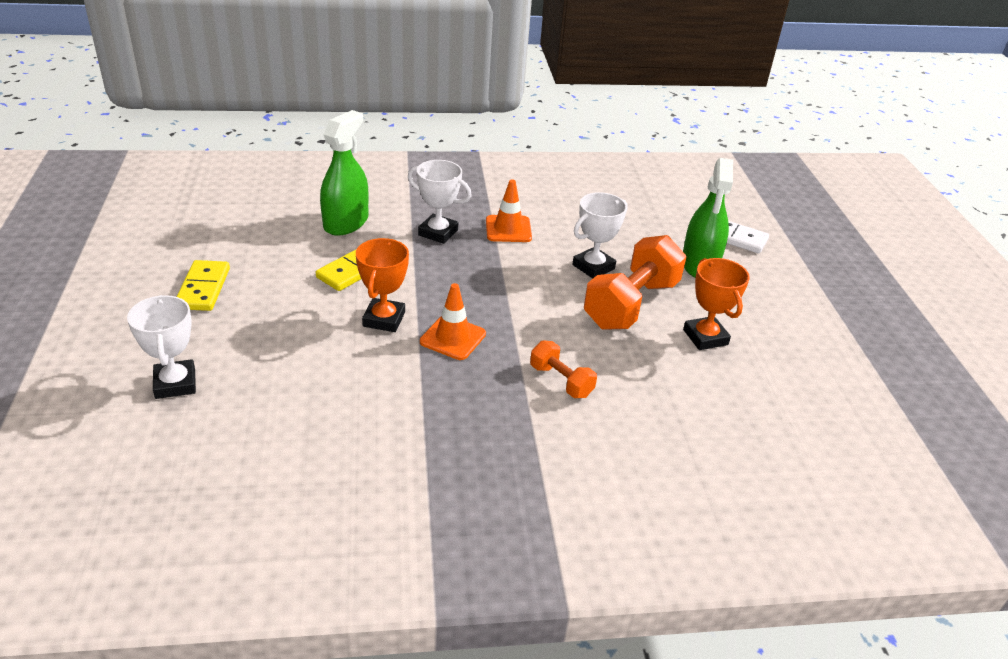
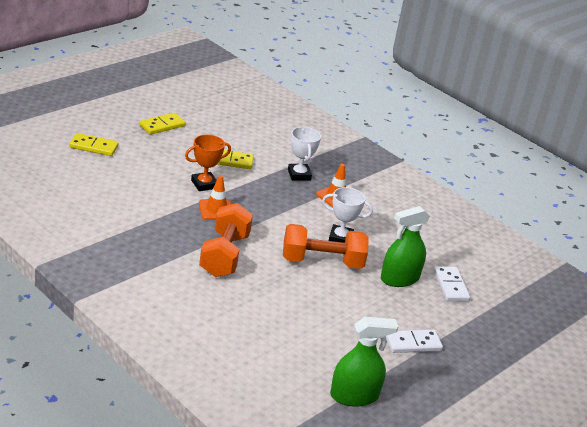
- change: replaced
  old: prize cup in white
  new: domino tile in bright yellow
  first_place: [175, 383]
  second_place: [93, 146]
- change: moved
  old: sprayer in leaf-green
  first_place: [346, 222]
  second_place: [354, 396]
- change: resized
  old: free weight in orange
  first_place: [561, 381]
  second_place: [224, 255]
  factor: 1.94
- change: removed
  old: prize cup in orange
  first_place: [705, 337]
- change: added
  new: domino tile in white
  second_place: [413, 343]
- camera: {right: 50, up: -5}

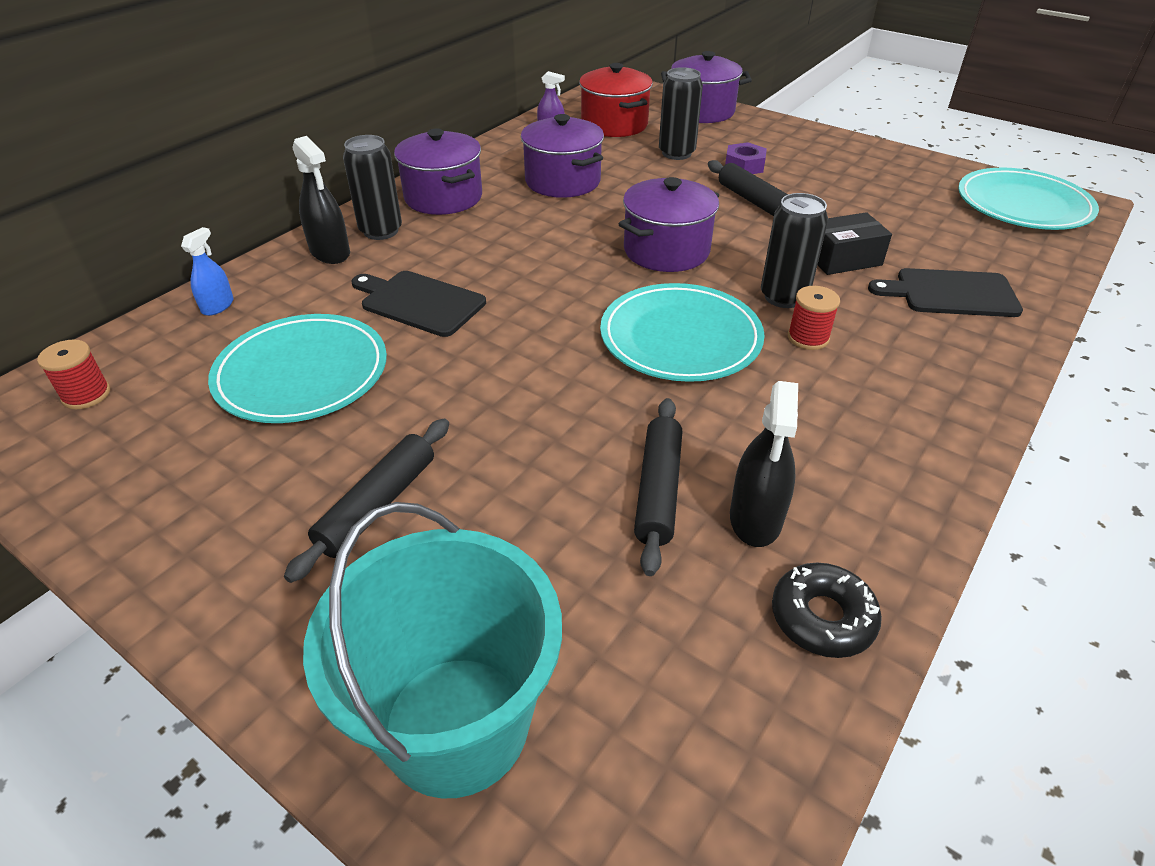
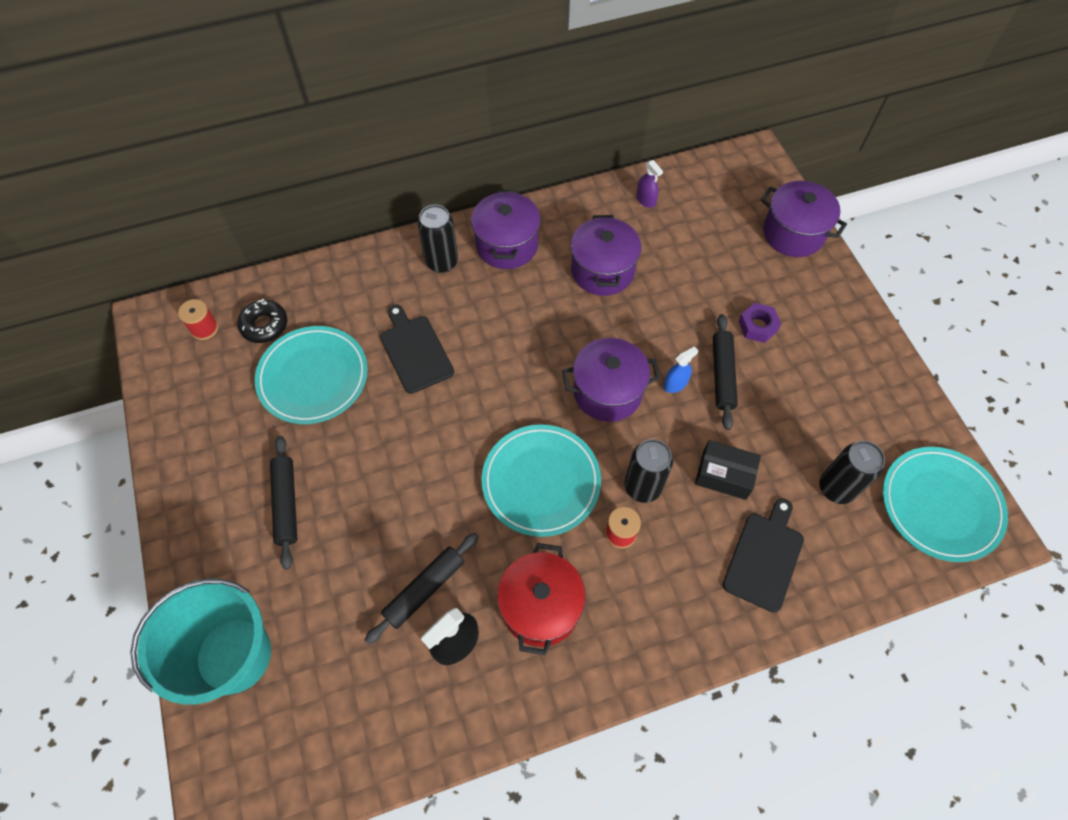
- change: moved
  old: sprayer in royal blue
  first_place: [217, 306]
  second_place: [675, 384]
- change: turned
  old: rolling pin in black
  first_place: [377, 505]
  second_place: [286, 504]
  degrees: -75
- change: removed
  old: sprayer in black
  first_place: [330, 252]
- change: moved
  old: pot in crimson
  first_place: [614, 125]
  second_place: [540, 607]
- change: moved
  old: tin in black
  first_place: [676, 153]
  second_place: [836, 488]
- change: moved
  old: glazed donut in black
  first_place: [822, 618]
  second_place: [264, 325]
- change: turned
  old: bread board in black
  first_place: [951, 293]
  second_place: [764, 557]
  degrees: 75
- camera: {right: 35, up: 20}

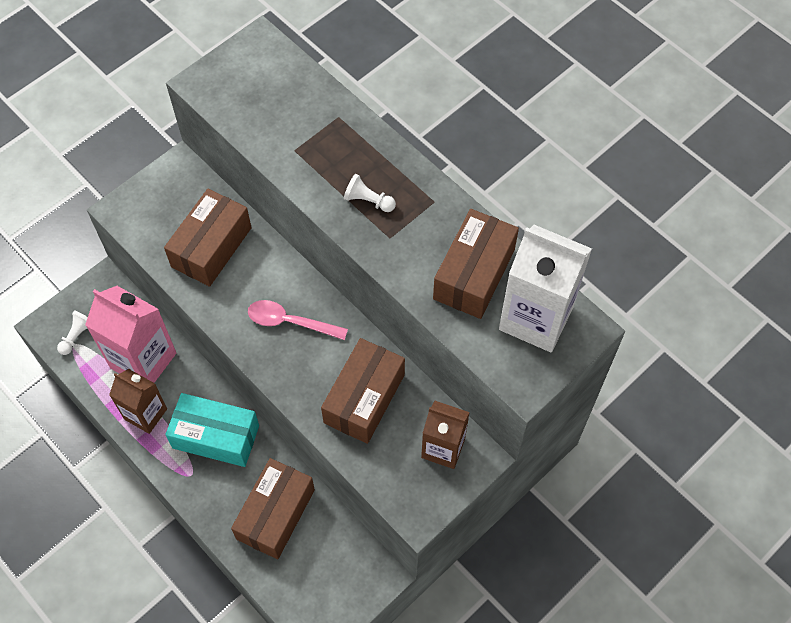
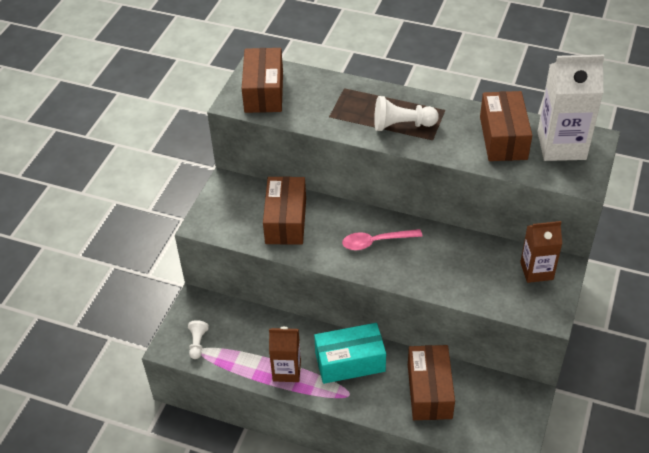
- change: removed
  old: carton in rosy
  first_place: [143, 360]
- change: moved
  old: box in dark brown
  first_place: [364, 398]
  second_place: [264, 92]
- change: resized
  old: chess pawn in white
  first_place: [368, 201]
  second_place: [402, 125]
  factor: 1.63
- camera: {right: -25, up: -15}

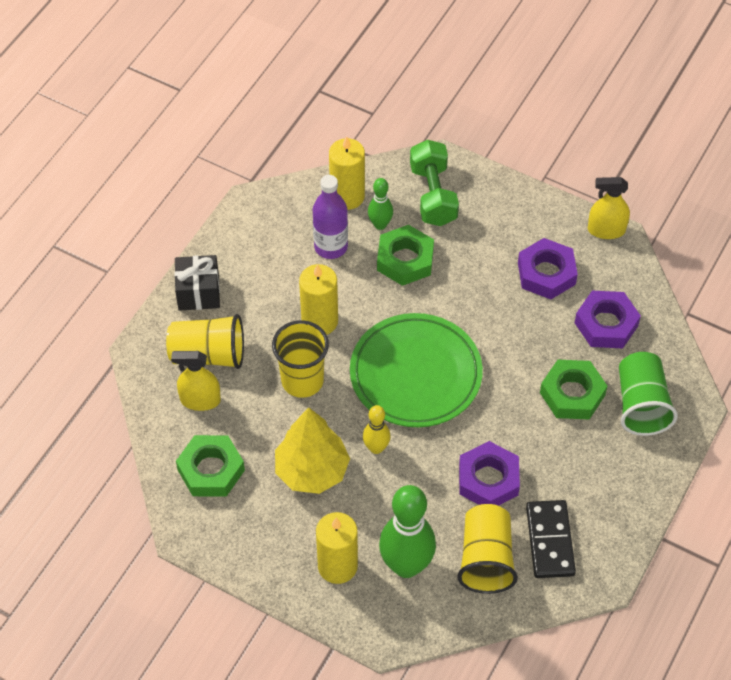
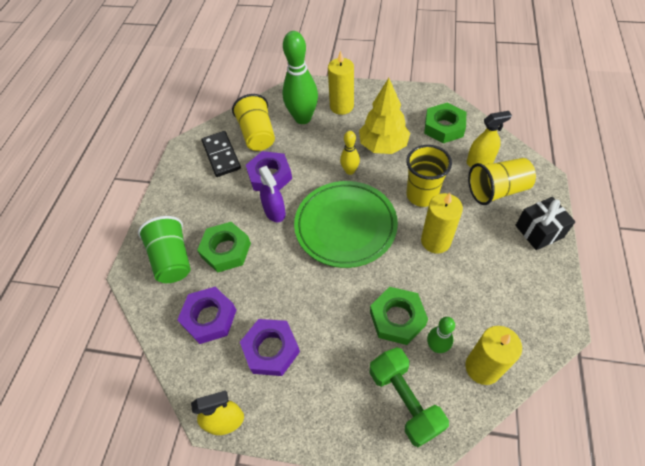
- change: removed
  old: drink bottle in violet
  first_place: [331, 247]
- change: added
  new: sprayer in violet
  second_place: [275, 211]
- camera: {right: 165, up: 0}

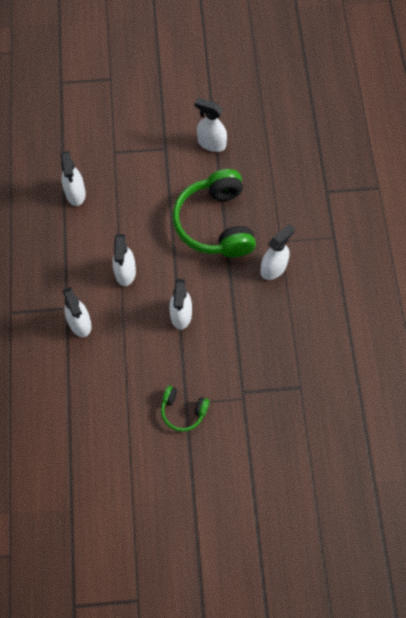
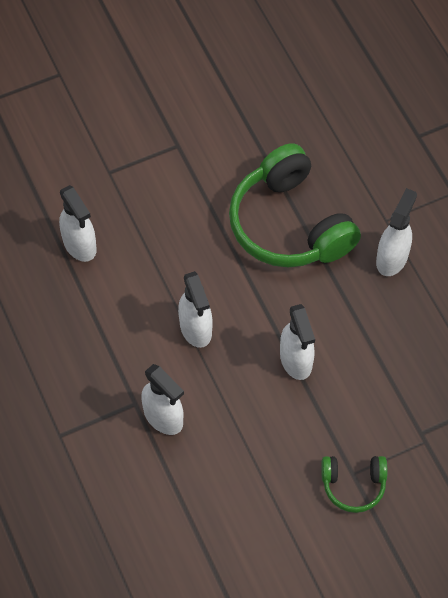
- change: removed
  old: sprayer in white
  first_place: [211, 143]
- camera: {right: -20, up: -5}

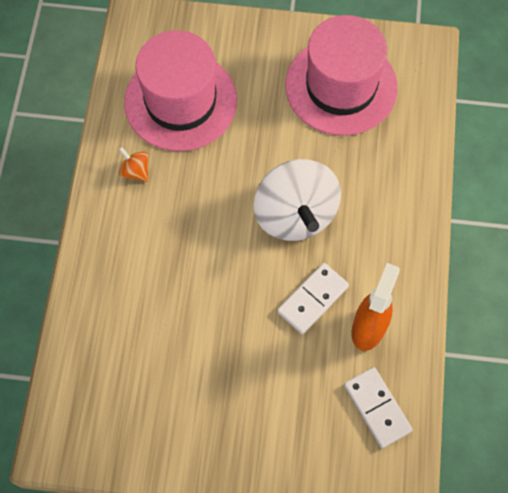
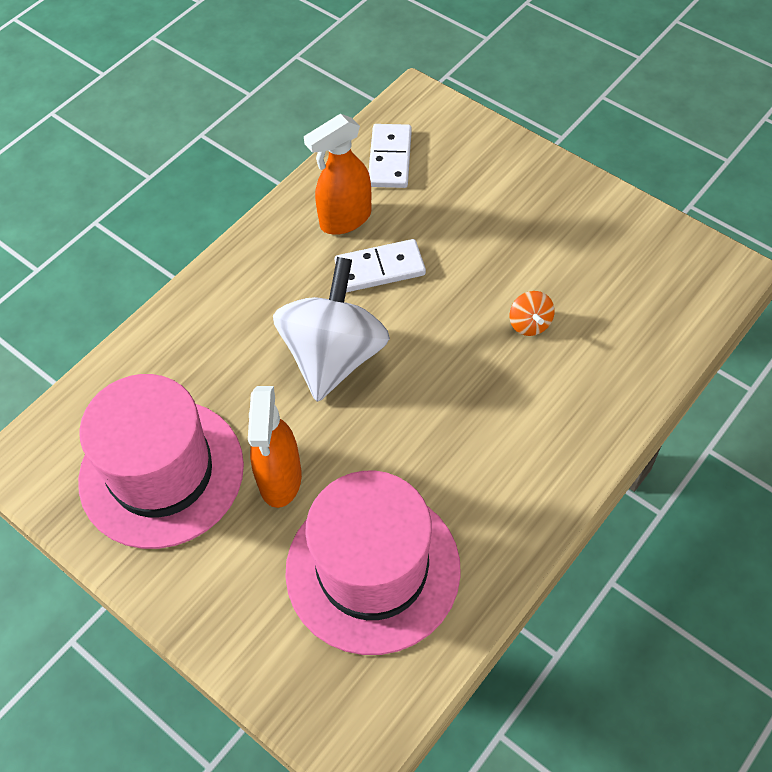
- change: moved
  old: spinning top in orange
  first_place: [135, 171]
  second_place: [529, 324]
- change: added
  new: sprayer in orange
  second_place: [280, 479]
- camera: {right: -145, up: -10}

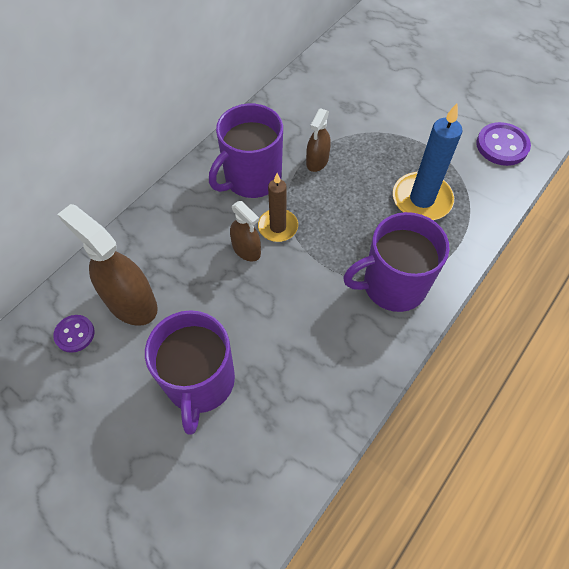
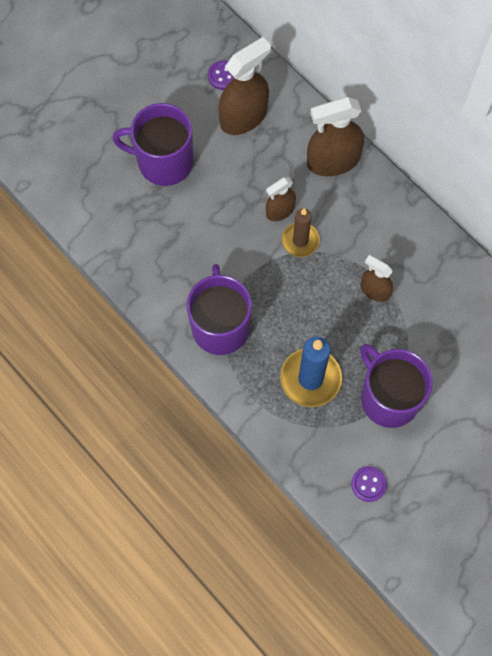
- change: moved
  old: mug in violet
  first_place: [251, 178]
  second_place: [388, 398]
- change: resized
  old: shirt button in violet
  first_place: [502, 146]
  second_place: [368, 484]
  factor: 0.62
- change: added
  new: sprayer in dark brown
  second_place: [333, 161]
- camera: {right: 100, up: 10}

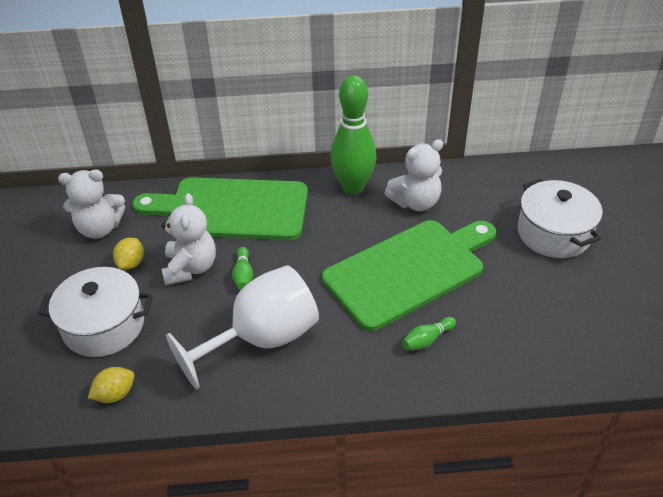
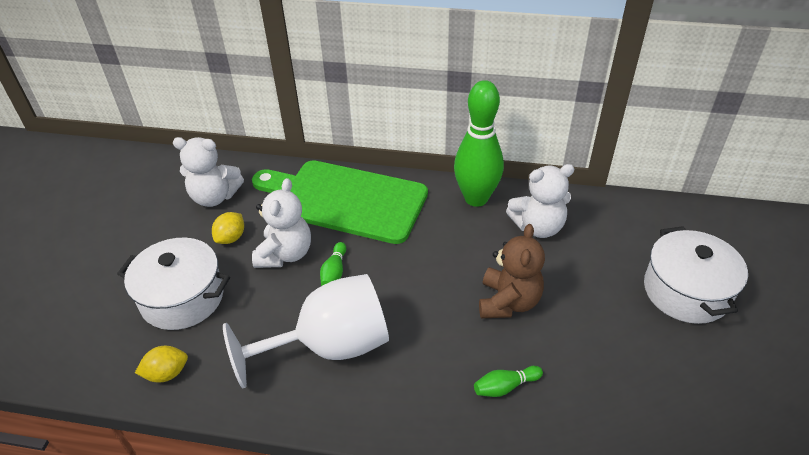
- change: replaced
  old: bread board in leaf-green
  new: stuffed bear in dark brown
  first_place: [409, 270]
  second_place: [508, 302]
- camera: {right: 15, up: 0}

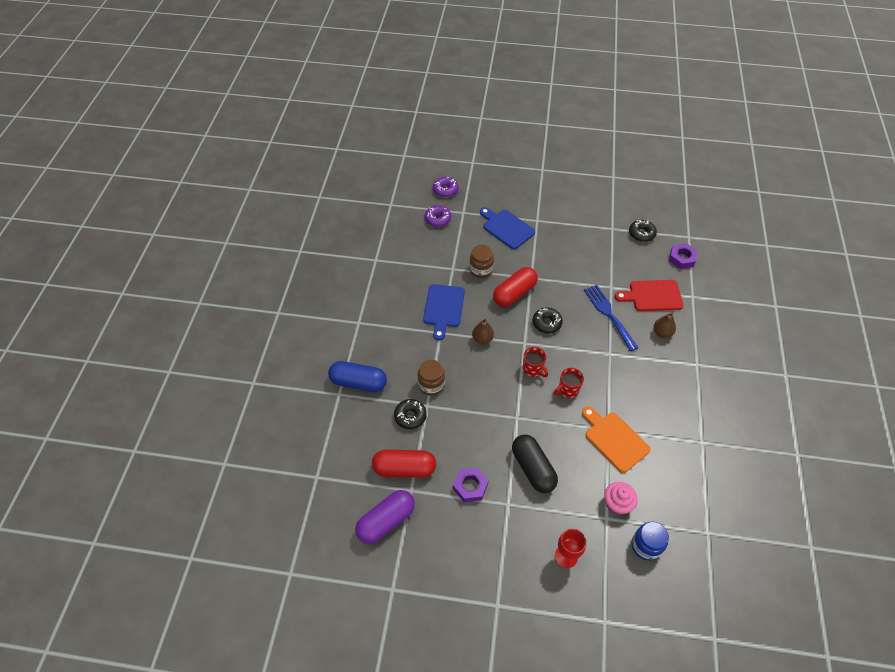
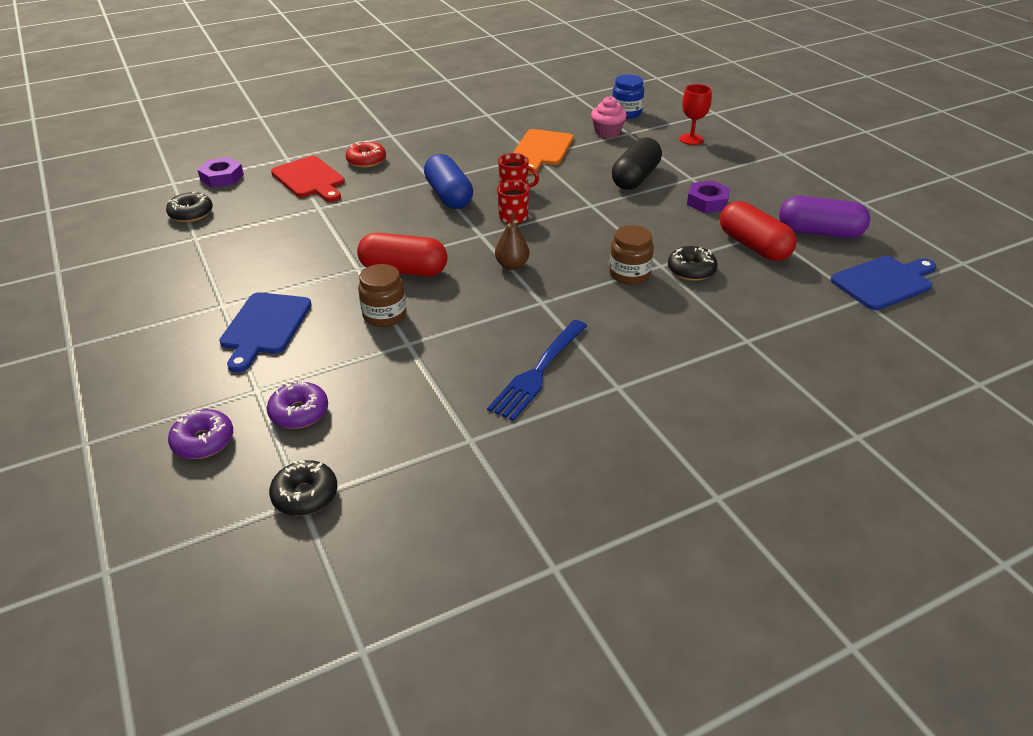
- change: moved
  old: capsule in royal blue
  first_place: [358, 382]
  second_place: [448, 196]
- change: moved
  old: bread board in royal blue
  first_place: [443, 308]
  second_place: [884, 282]
- change: moved
  old: glazed donut in black
  first_place: [546, 323]
  second_place: [305, 495]
- change: moved
  old: dinner fork in royal blue
  first_place: [609, 314]
  second_place: [538, 372]
- change: replaced
  old: toy pear in dark brown
  new: glazed donut in crimson
  first_place: [662, 333]
  second_place: [366, 161]
- camera: {right: -125, up: -15}

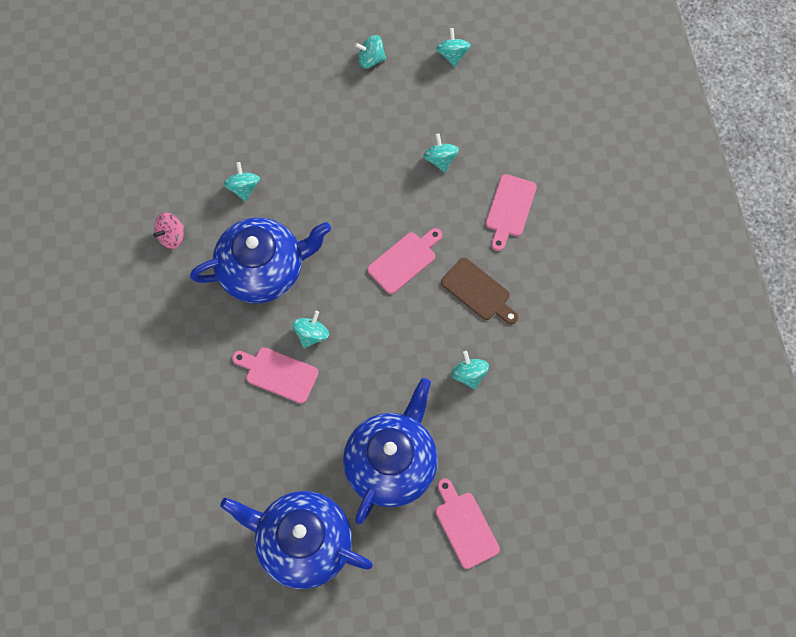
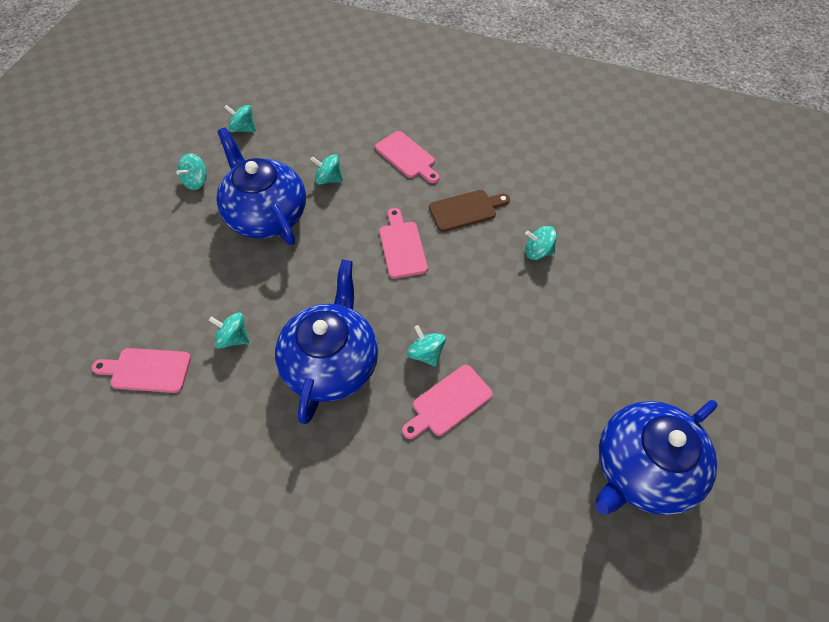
- change: removed
  old: spinning top in rosy
  first_place: [171, 236]
- change: moved
  old: china teapot in royal blue
  first_place: [391, 464]
  second_place: [266, 215]
- change: moved
  old: bread board in rosy
  first_place: [465, 526]
  second_place: [147, 370]
- camera: {right: -60, up: -10}

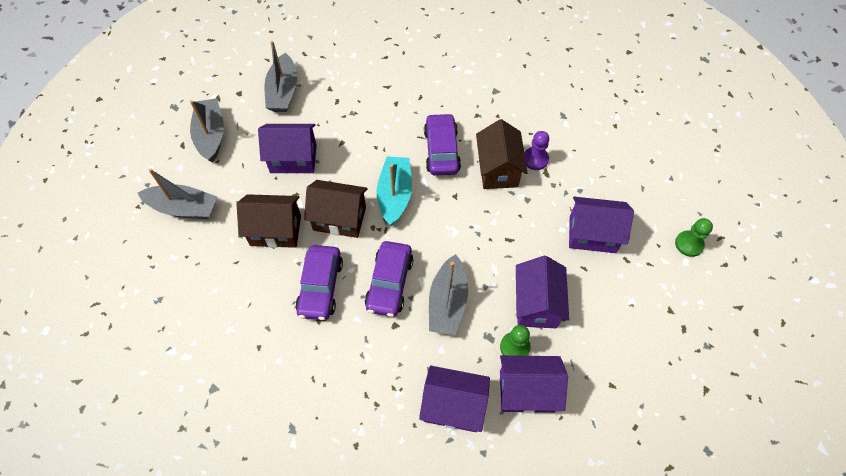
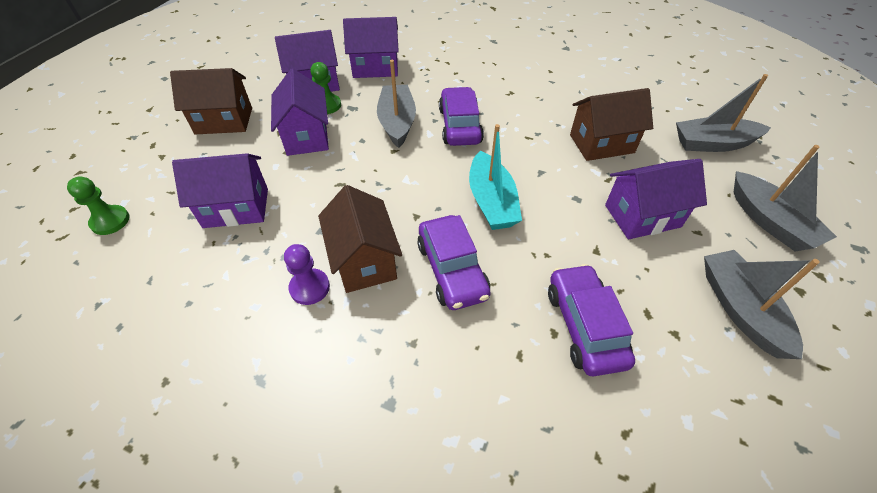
- change: moved
  old: automobile in violet
  first_place: [320, 287]
  second_place: [584, 326]
- change: moved
  old: house in dark brown
  first_place: [339, 218]
  second_place: [224, 121]
- camera: {right: 165, up: -10}

